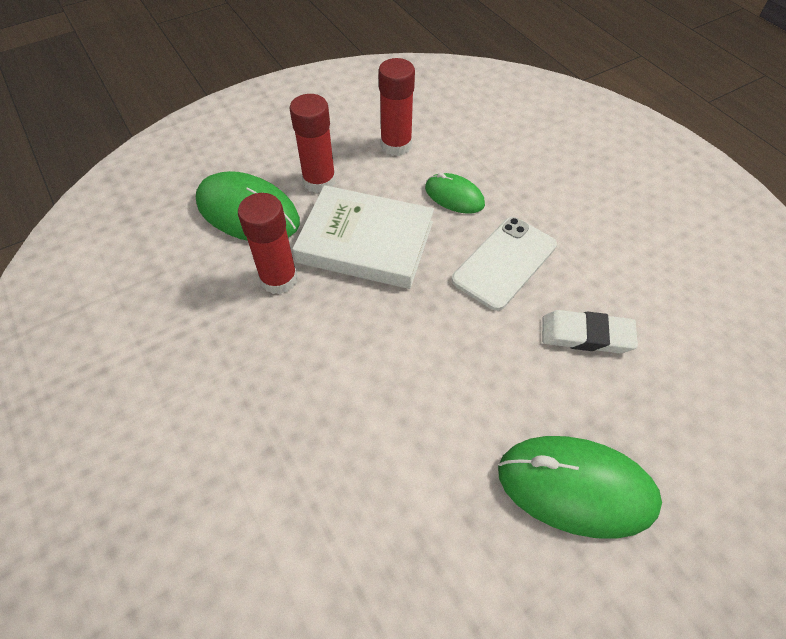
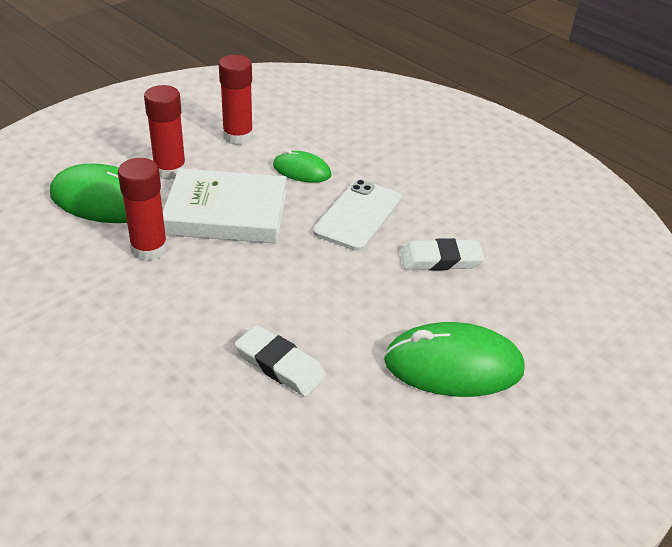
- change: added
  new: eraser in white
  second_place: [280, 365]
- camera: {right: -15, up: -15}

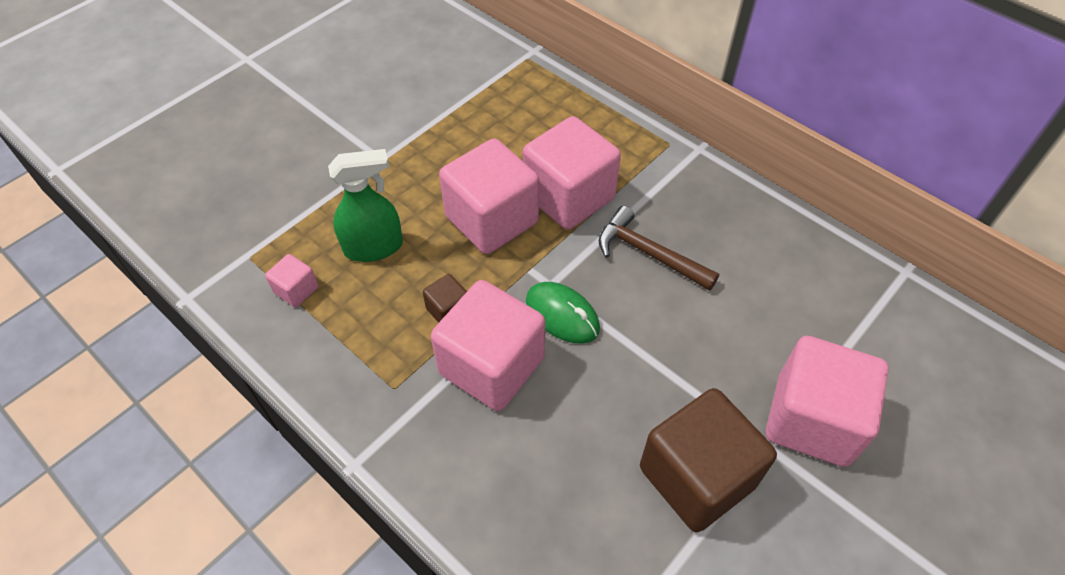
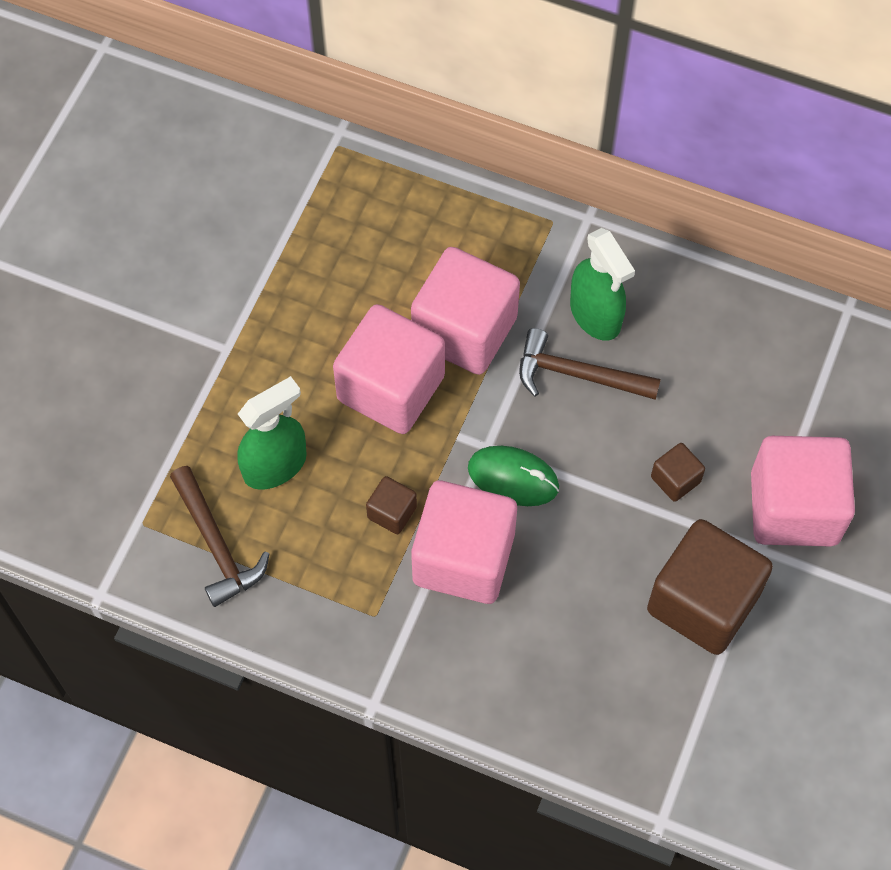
- change: replaced
  old: solid cube in rosy
  new: hammer in dark brown
  first_place: [296, 290]
  second_place: [216, 544]
- change: added
  new: sprayer in leaf-green
  second_place: [595, 315]
- change: added
  new: solid cube in dark brown
  second_place: [675, 479]
- camera: {right: -20, up: 10}

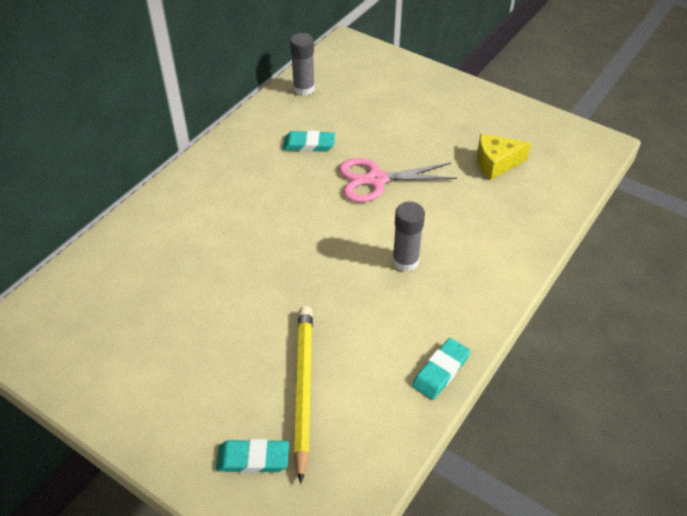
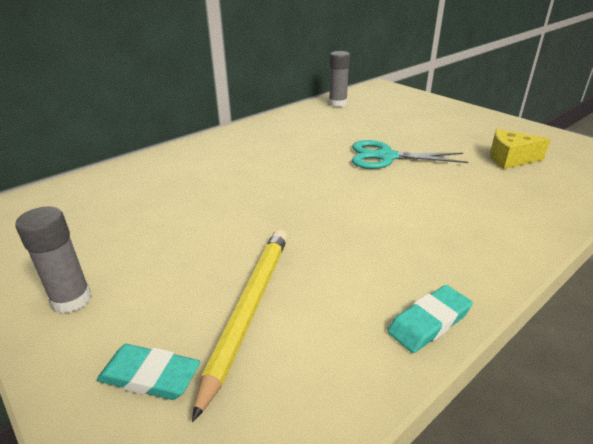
- change: removed
  old: eraser in teal
  first_place: [309, 144]
- change: recoloured
  old: scissors in rosy
  new: scissors in teal
  first_place: [376, 180]
  second_place: [386, 157]
- change: moved
  old: glue in grey
  first_place: [405, 261]
  second_place: [71, 299]
- camera: {right: 15, up: -15}

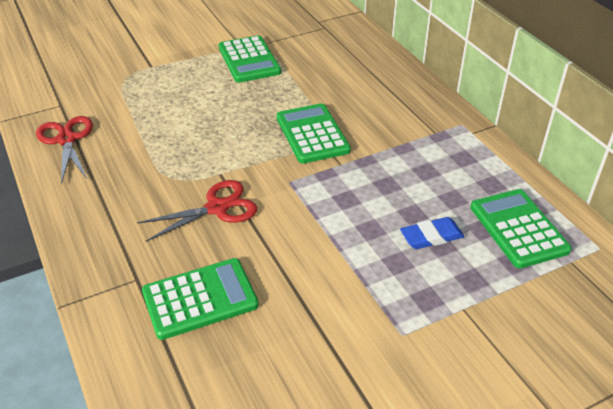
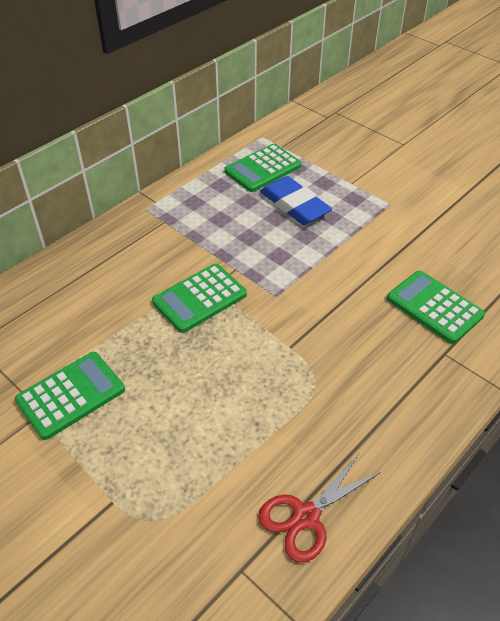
- change: removed
  old: scissors in crimson
  first_place: [217, 208]
- change: resized
  old: eraser in royal blue
  first_place: [431, 236]
  second_place: [294, 205]
  factor: 1.65
- camera: {right: -110, up: 5}

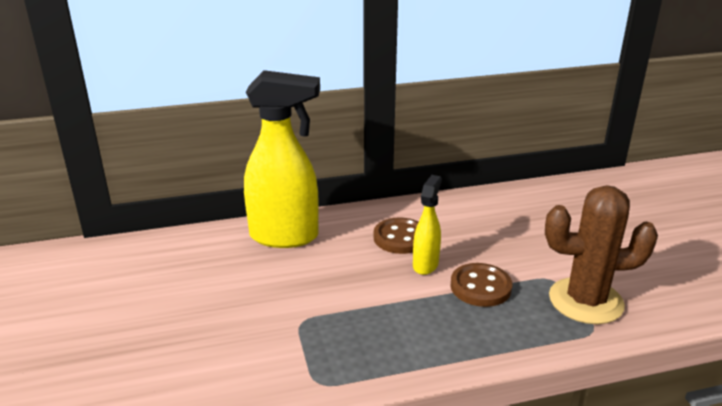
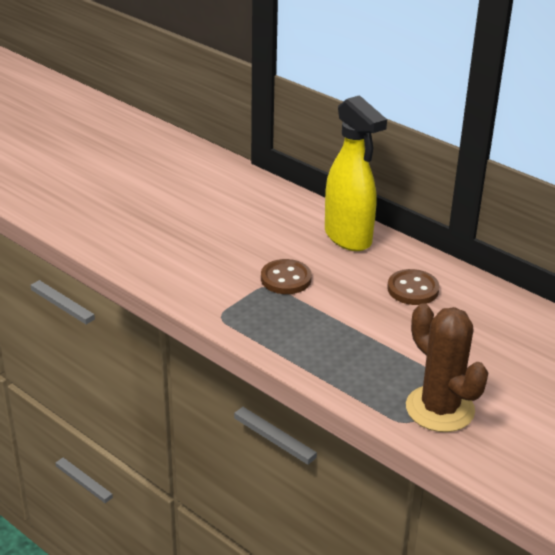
- change: removed
  old: sprayer in bright yellow
  first_place: [425, 264]
- change: moved
  old: shirt button in dark brown
  first_place: [480, 287]
  second_place: [286, 279]
- camera: {right: 55, up: 5}

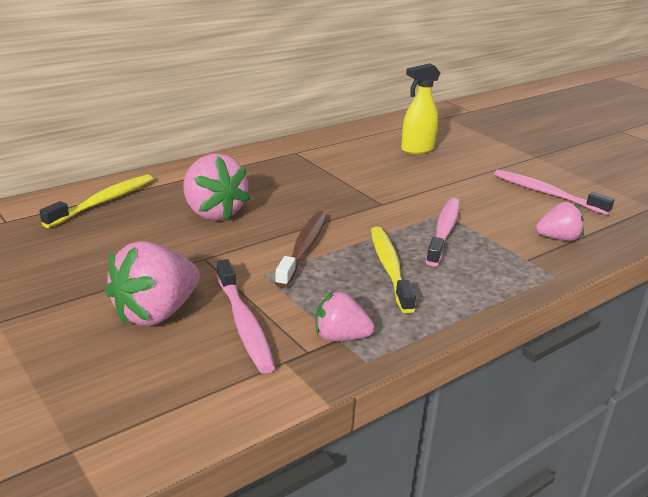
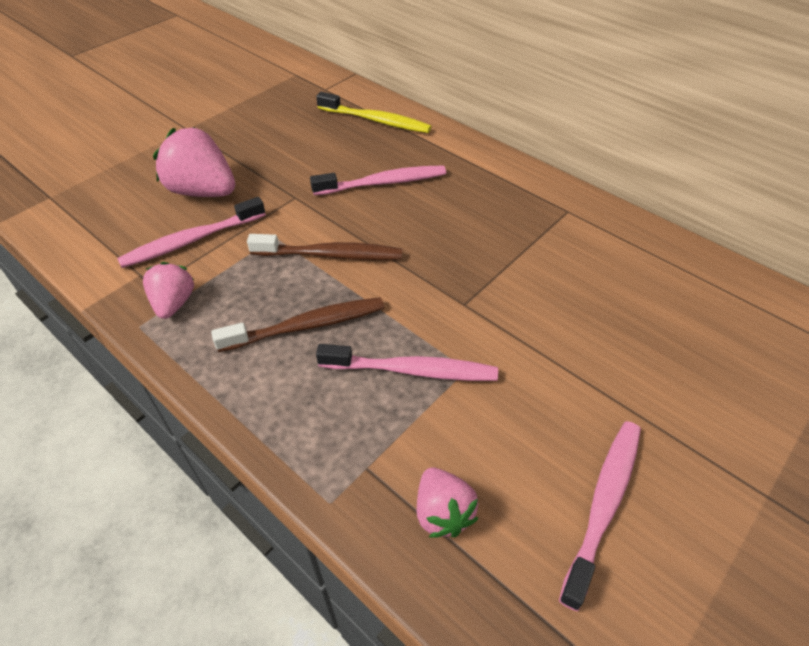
- change: replaced
  old: berry in rosy
  new: toothbrush in rosy
  first_place: [213, 212]
  second_place: [382, 183]
- change: recoloured
  old: toothbrush in bright yellow
  new: toothbrush in dark brown
  first_place: [389, 268]
  second_place: [306, 326]
- change: removed
  old: sprayer in bright yellow
  first_place: [417, 149]
- camera: {right: 80, up: 20}

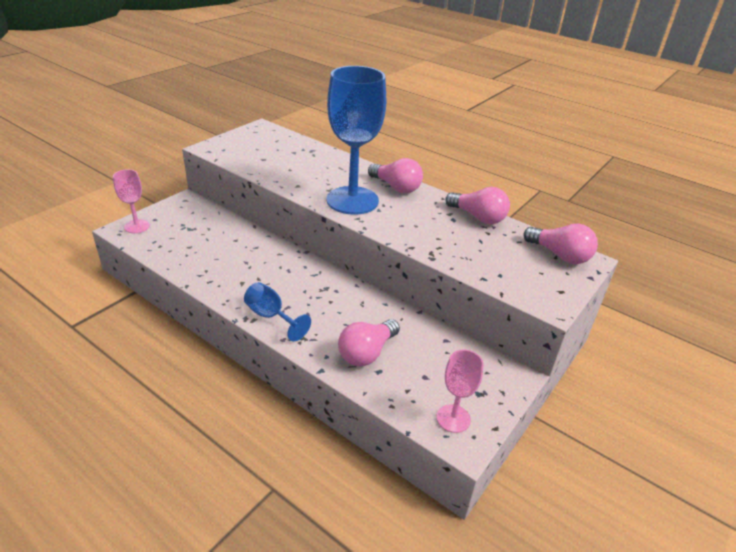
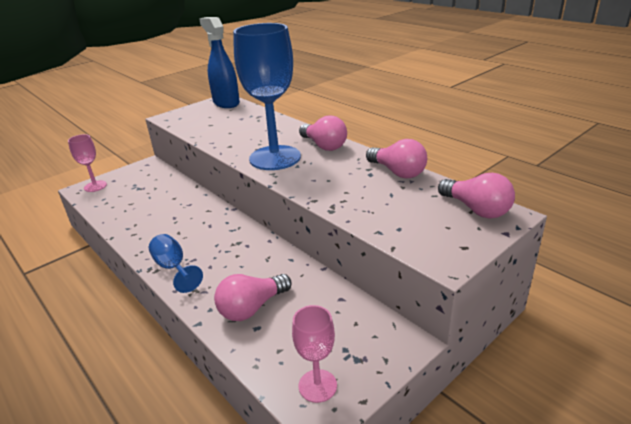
- change: added
  new: sprayer in royal blue
  second_place: [226, 103]
- camera: {right: 15, up: -5}

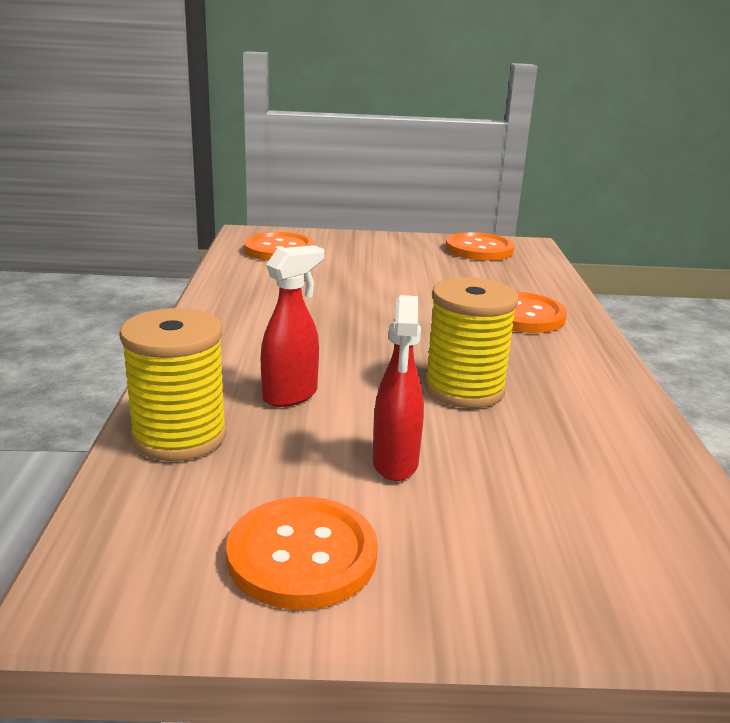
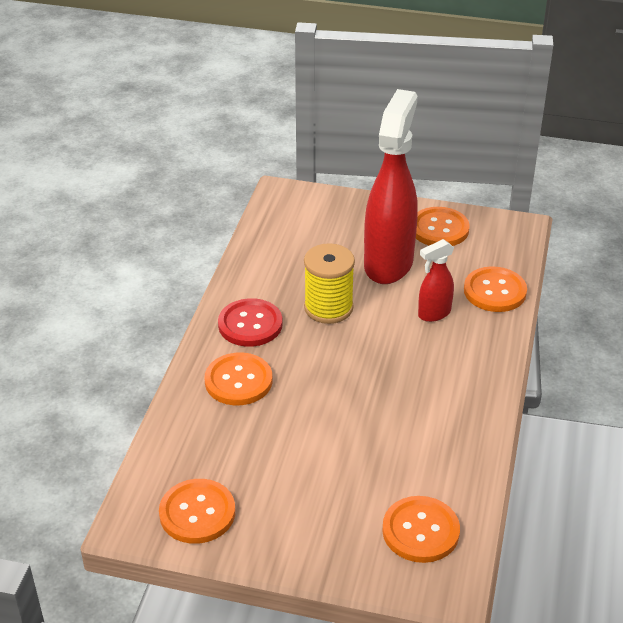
- change: replaced
  old: bobbin in bright yellow
  new: shirt button in orange
  first_place: [179, 436]
  second_place: [495, 291]
- change: resized
  old: sprayer in crimson
  first_place: [395, 464]
  second_place: [388, 263]
  factor: 2.11
- change: added
  new: shirt button in crimson
  second_place: [250, 324]
- camera: {right: -165, up: 15}

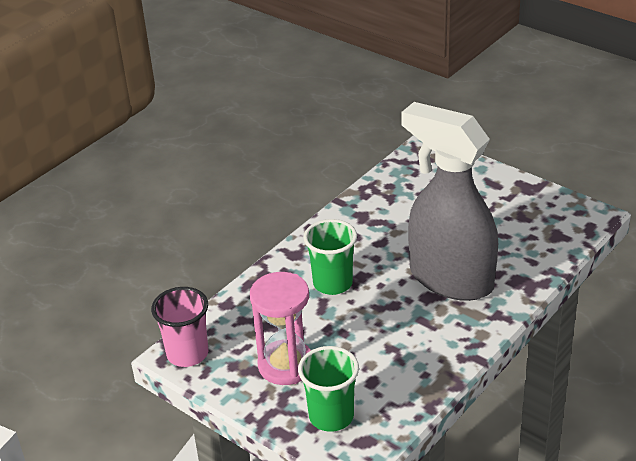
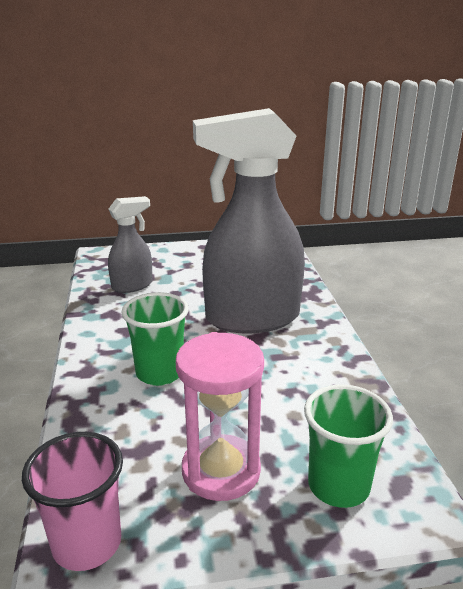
- change: added
  new: sprayer in grey
  second_place: [132, 286]
- camera: {right: -50, up: -10}

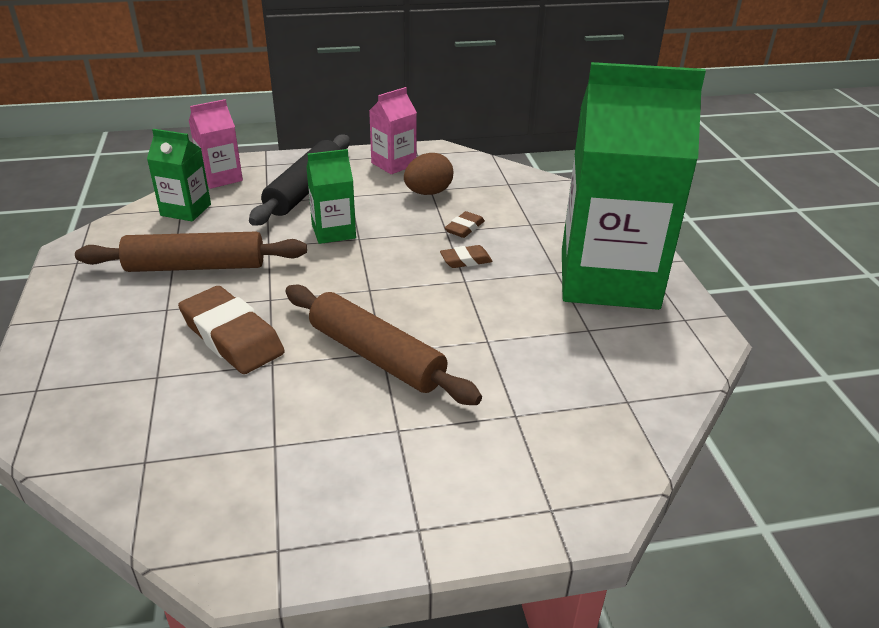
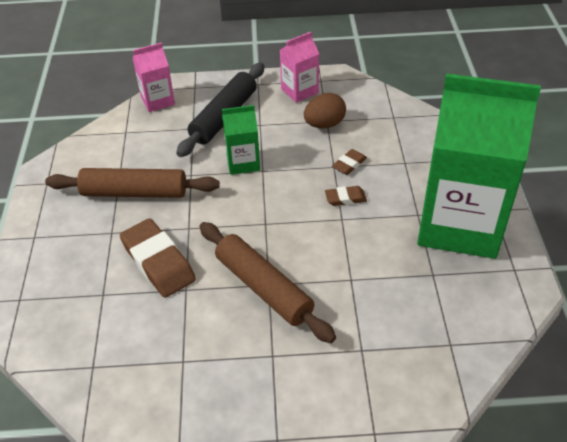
- change: removed
  old: carton in leaf-green
  first_place: [186, 210]
- camera: {right: 10, up: 10}

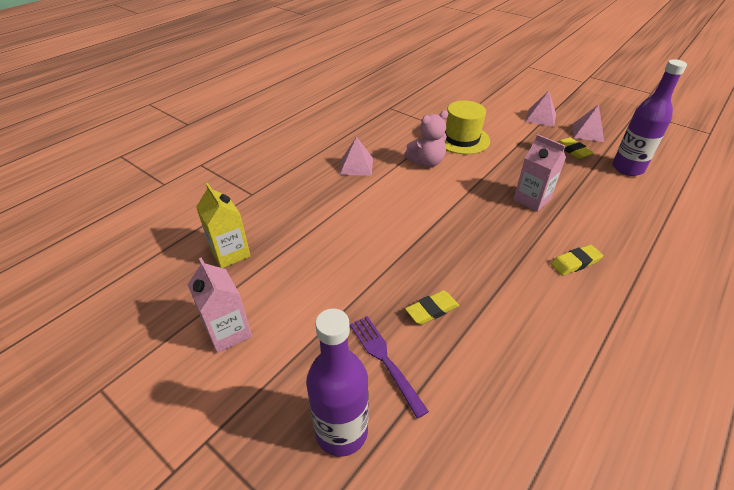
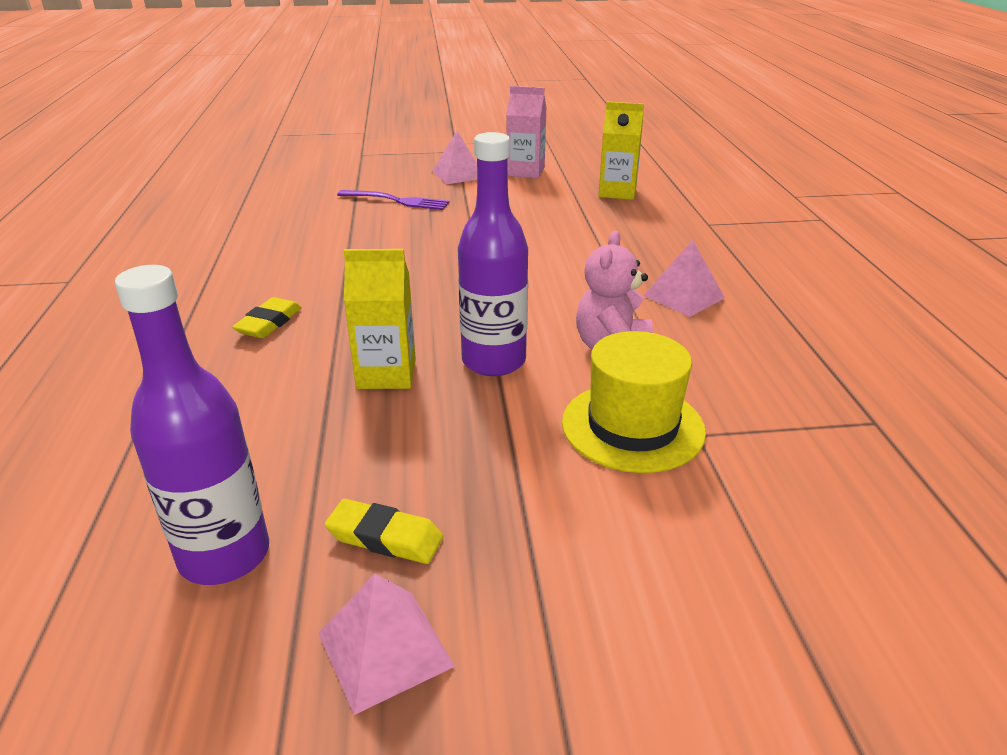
- change: moved
  old: drink bottle in violet
  first_place: [341, 431]
  second_place: [493, 361]
- change: removed
  old: eraser in bright yellow
  first_place: [432, 310]
- change: recoloured
  old: carton in rosy
  new: carton in bright yellow
  first_place: [532, 200]
  second_place: [386, 374]
- change: moved
  old: pyramid shape in rosy
  first_place: [540, 117]
  second_place: [458, 174]
- camera: {right: 135, up: -10}

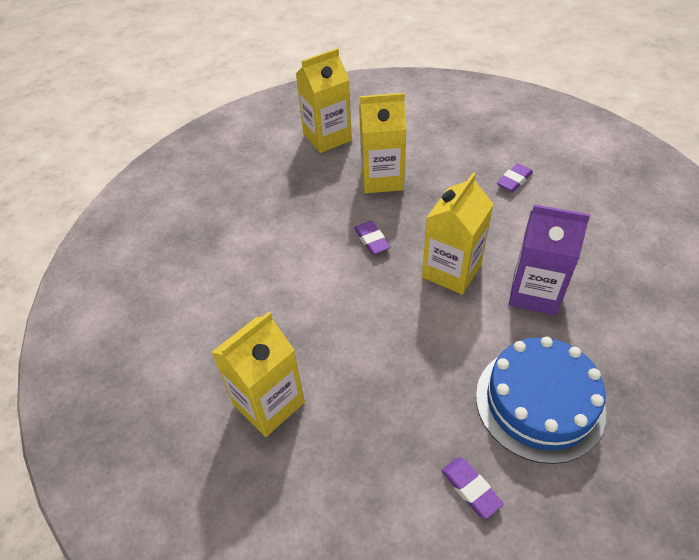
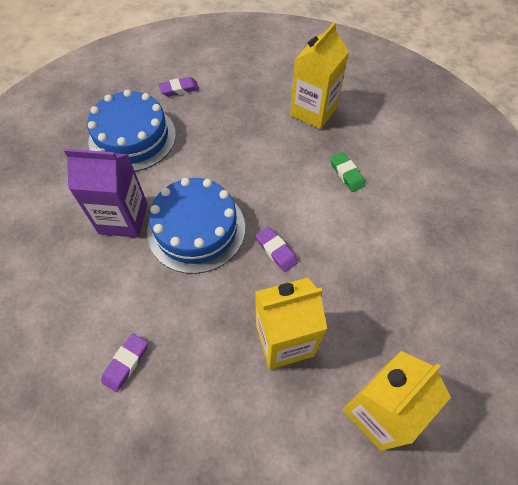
- change: replaced
  old: carton in bright yellow
  new: cake in royal blue
  first_place: [451, 271]
  second_place: [196, 229]
- change: turned
  old: eraser in violet
  first_place: [470, 489]
  second_place: [179, 89]
  degrees: -60
- change: added
  new: eraser in leaf-green
  second_place: [346, 174]
- camera: {right: 165, up: 10}

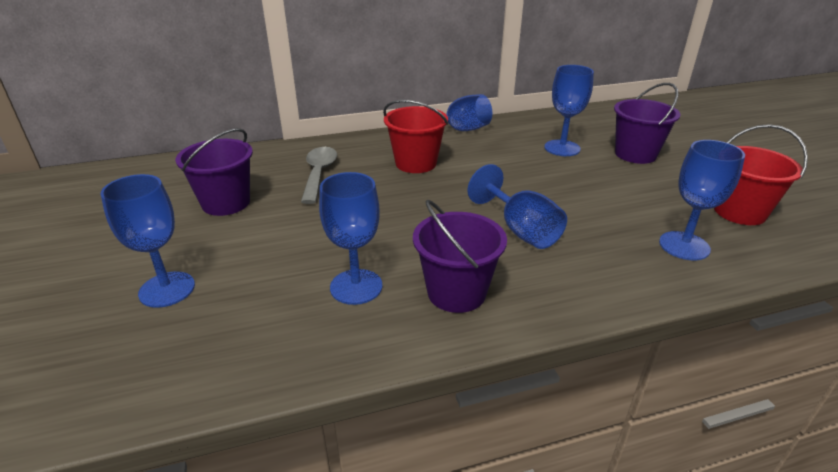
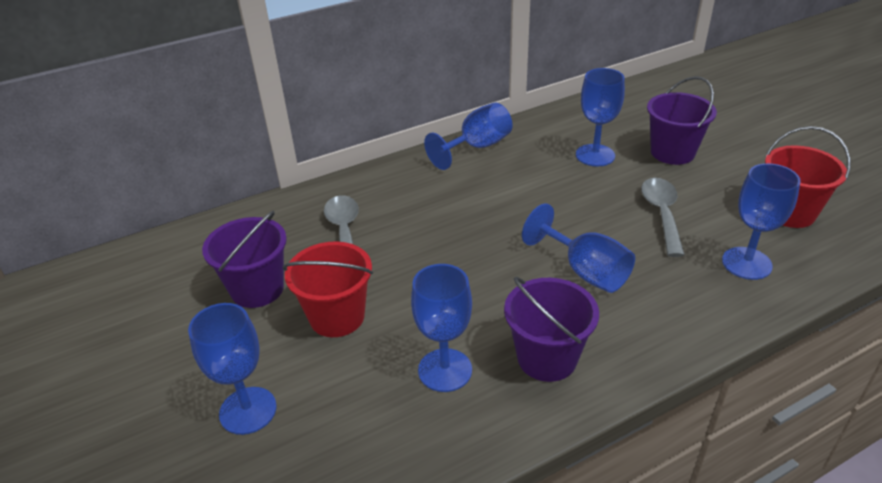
- change: moved
  old: pail in crimson
  first_place: [416, 163]
  second_place: [337, 317]
- change: added
  new: tablespoon in grey
  second_place: [662, 214]
- camera: {right: -10, up: 5}

